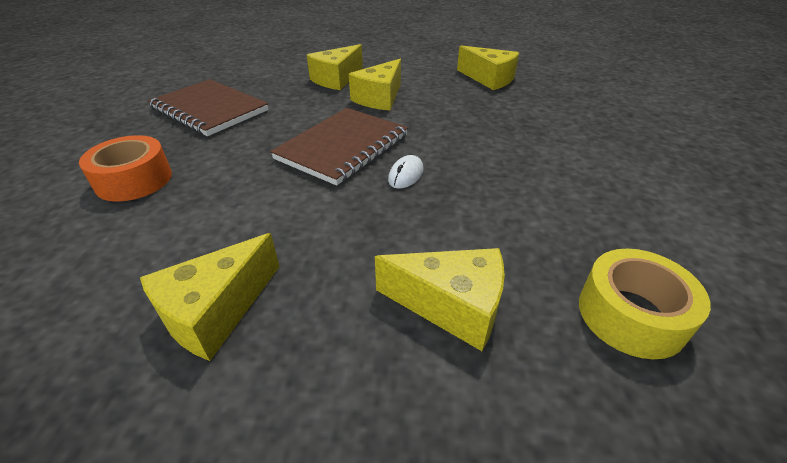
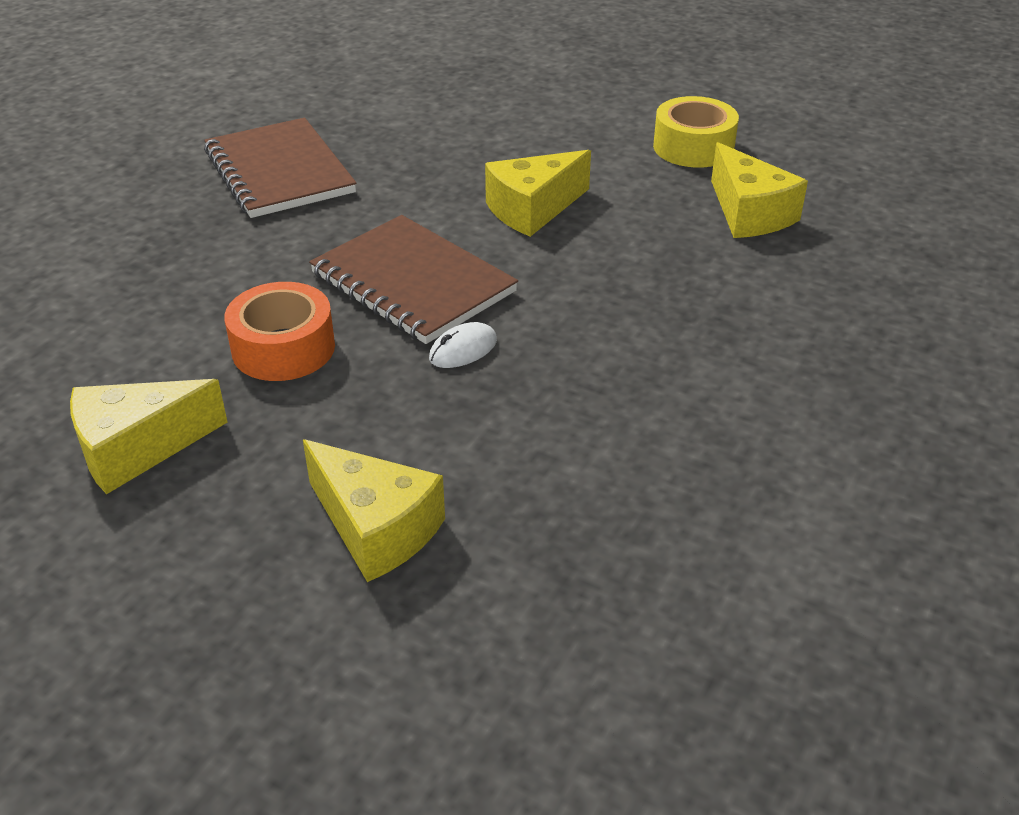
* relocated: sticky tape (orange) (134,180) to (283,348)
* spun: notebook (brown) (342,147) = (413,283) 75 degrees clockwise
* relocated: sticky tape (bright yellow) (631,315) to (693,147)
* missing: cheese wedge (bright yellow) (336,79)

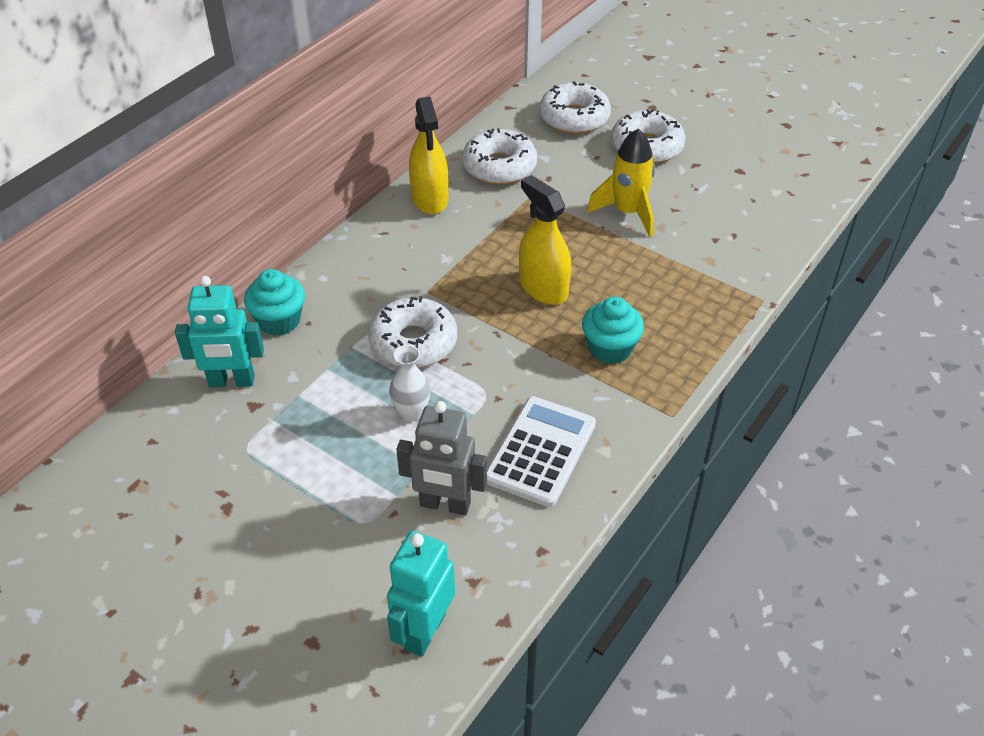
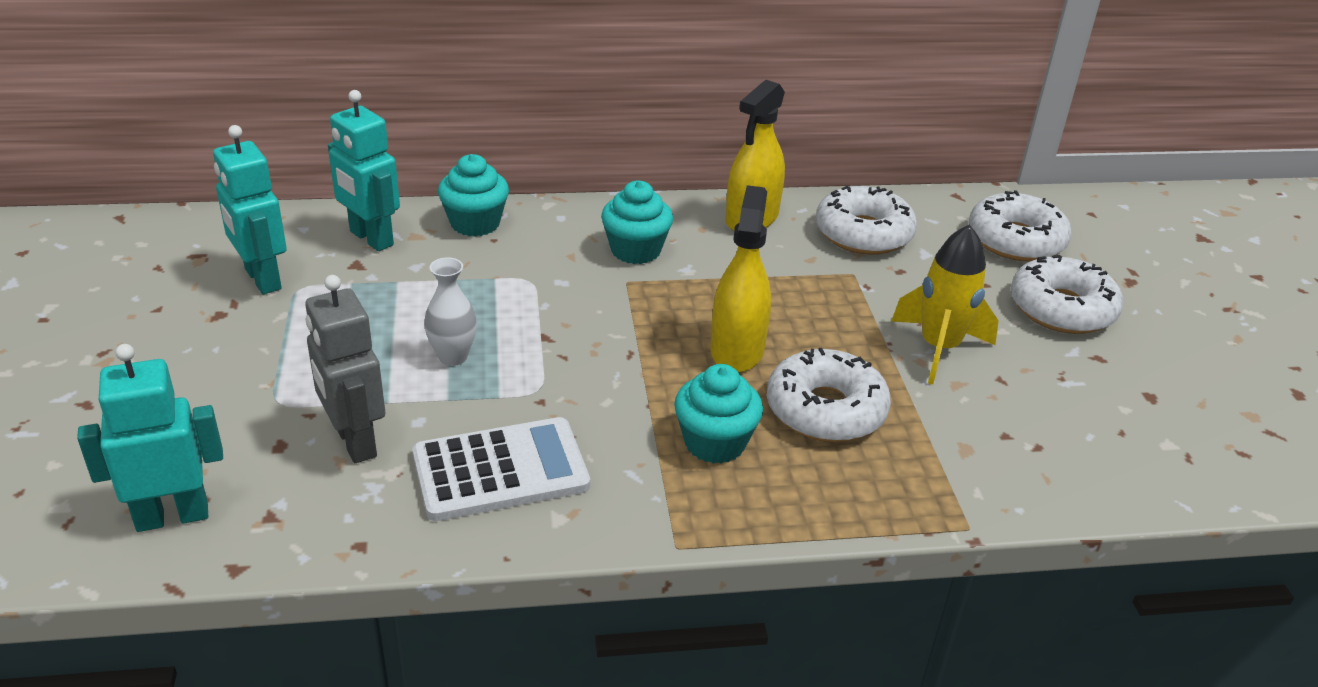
* appeared: robot (turquoise) (262,279)
* appeared: cupcake (turquoise) (635,250)
* relocated: doughnut (snow-white) (413,342) to (825,410)

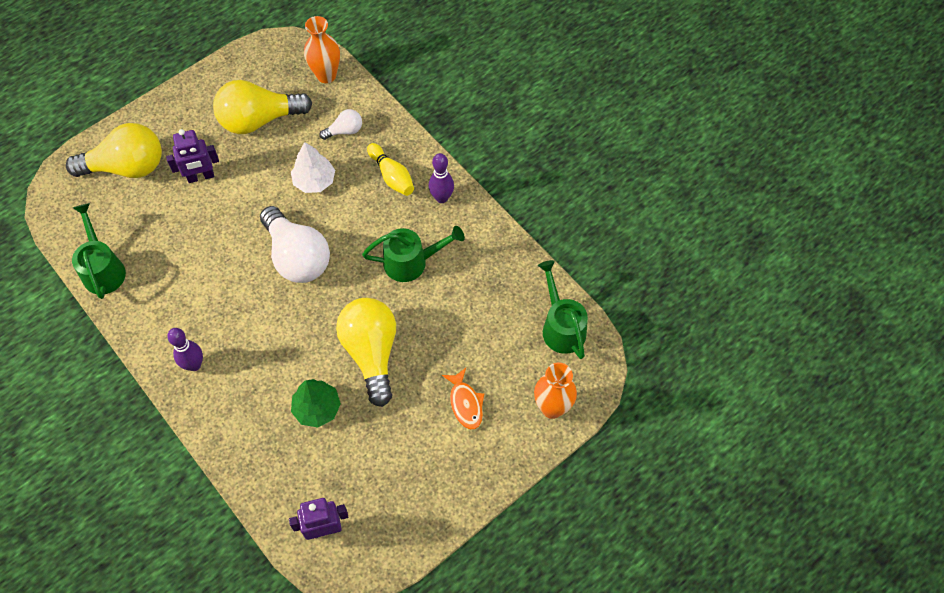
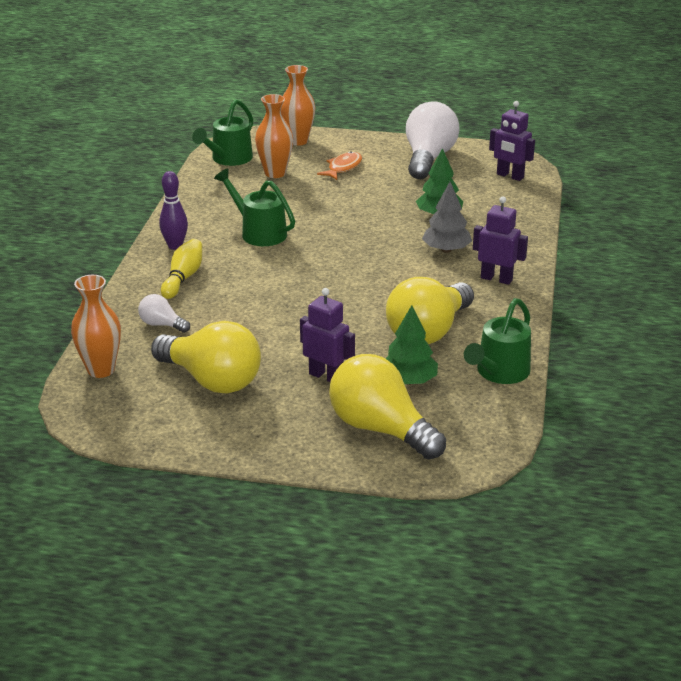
* appeared: vase (orange) (275,173)
* relocated: bulb (bright yellow) (371,353) to (428,332)
* appeared: fir tree (emerald) (409,381)
* relocated: bulb (snow-white) (297,257) to (428,158)
* appeared: fir tree (grey) (446,250)
* exchanged: bowling pin (royal purple) (194,365) to robot (royal purple) (496,279)
* missing: fir tree (snow-white) (314,181)

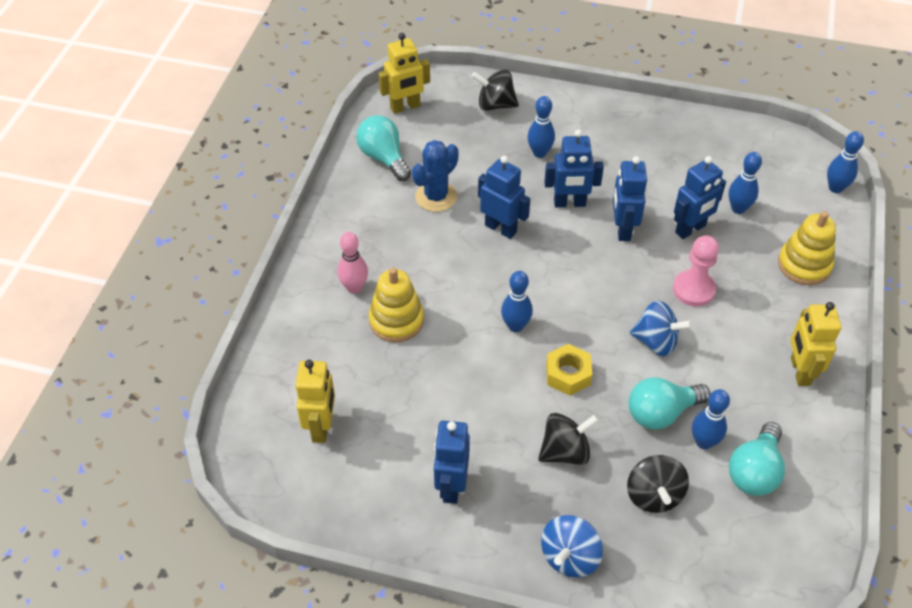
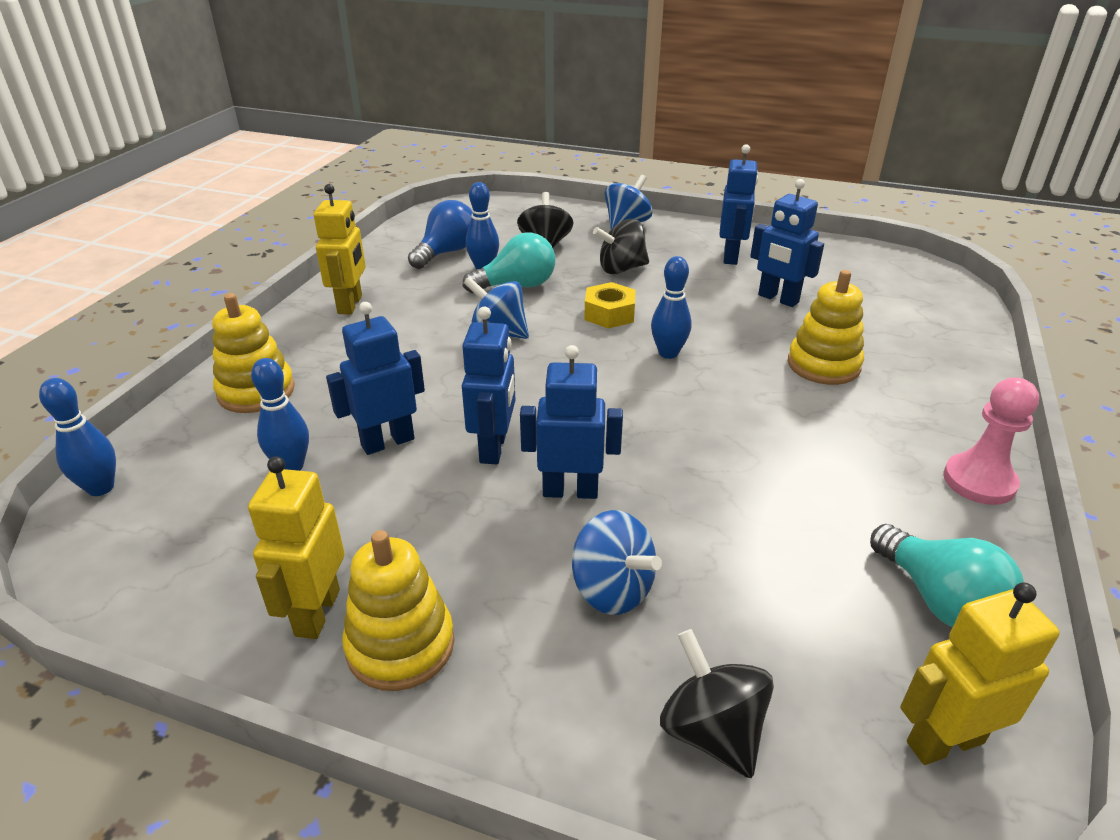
* relocated: robot (bright yellow) (321,427) to (316,612)
* appeared: ring stacker (bright yellow) (400,645)
* colour: bulb (turquoise) (754,471) to bulb (cobalt) (446,252)
* exchanged: bowling pin (cobalt) (539,153) to spinning top (cobalt) (612,589)
* spun: spinning top (ebony) (495,105) = (711,731) 135 degrees counterclockwise
* relocated: robot (cobalt) (501,228) to (778,299)
* relocated: pawn (rose-pink) (693,289) to (979,481)
* missing: bowling pin (rose-pink) (354,288)
* missing: cactus (cobalt) (436,197)

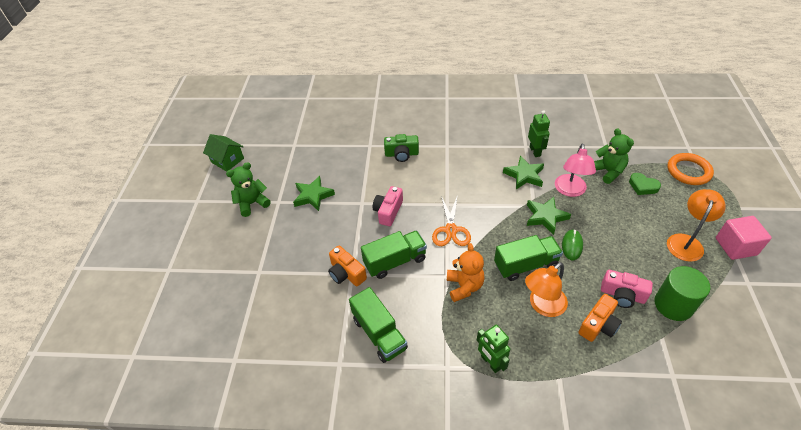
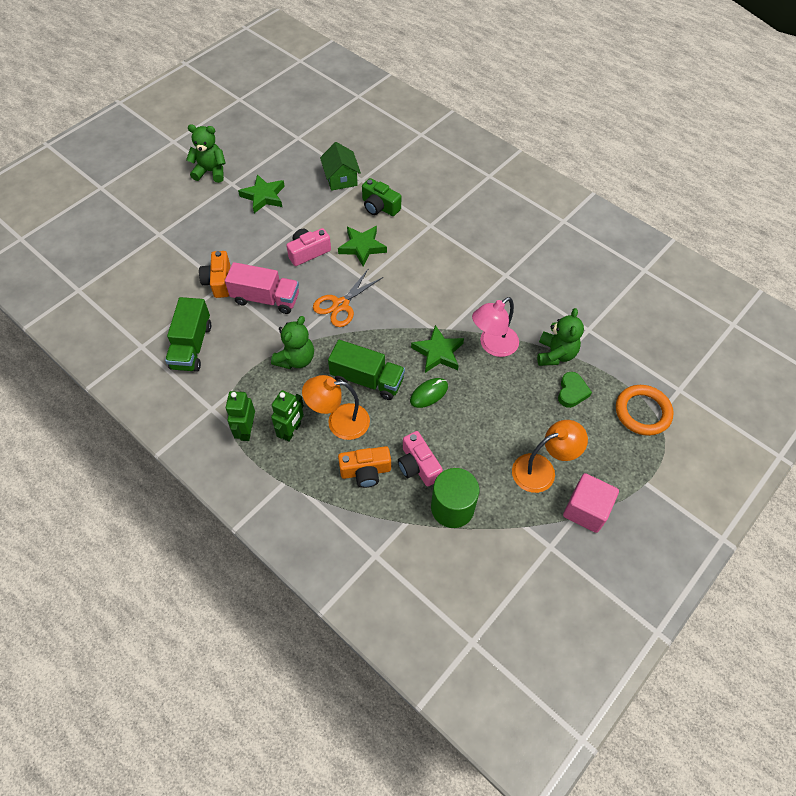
* colour: truck (emerald) (395,261) to truck (rose-pink) (266,299)
* colour: stuffed bear (orange) (464,286) to stuffed bear (emerald) (296,359)
* relocated: robot (emerald) (535,151) to (291,431)
* relocated: toy house (emerald) (227,160) to (341,178)
* relocated: star shape (emerald) (524,175) to (362,247)
* spun: heart (emerald) (643,186) = (572,392) 150 degrees counterclockwise

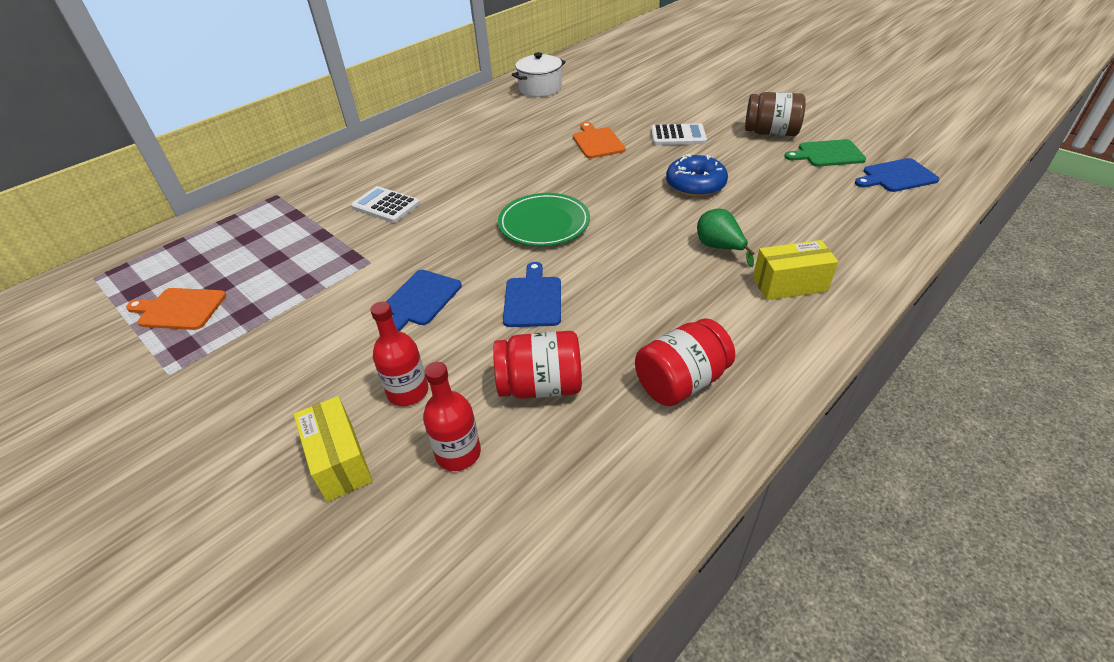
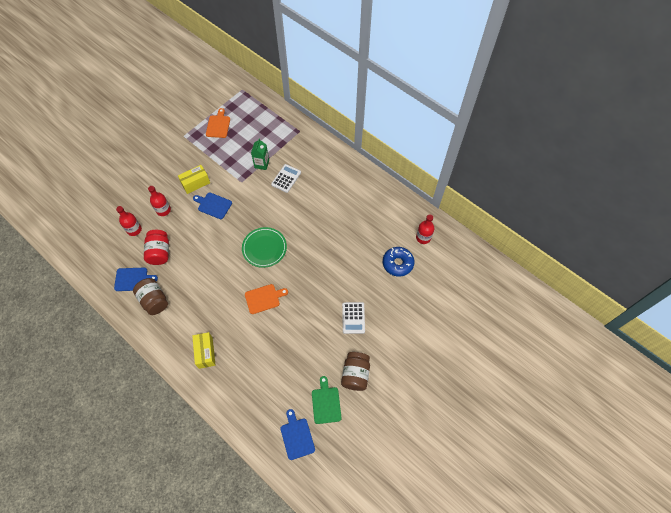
* relocated: cutting board (cobalt) (533,299) to (133,279)
* colour: preserve jar (crimson) (681,382) to preserve jar (brown) (154,300)
* relocated: parcel (bright yellow) (339,461) to (196,183)
* relocated: cutting board (orange) (597,142) to (264,298)
* appeared: juice carton (emerald) (262,164)
* relocated: doughnut (cobalt) (695,185) to (397,263)
* exchanged: stockpot (snow-white) (540,88) to flask (crimson) (423,238)
* missing: pear (emerald) (719,248)

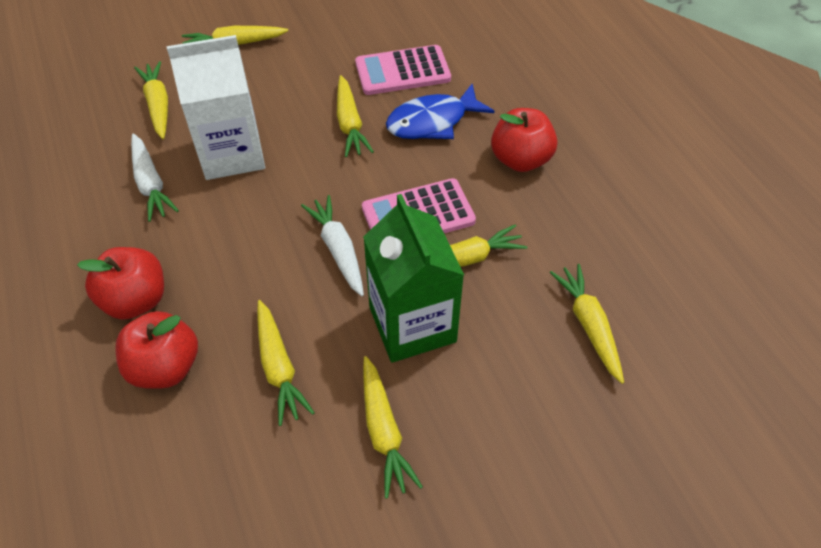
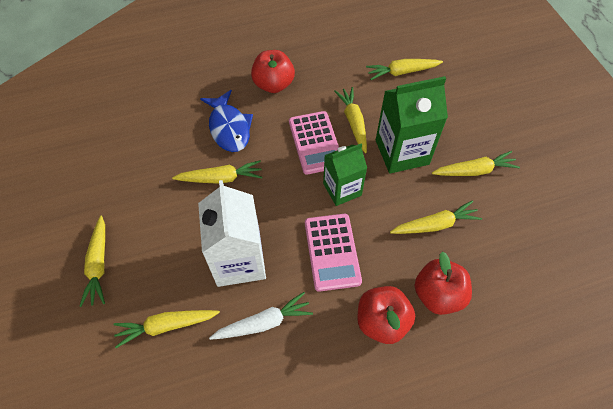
* relocated: pocket calculator (rose-pink) (402,71) to (332,252)
* exchanged: carrot (snow-white) (338,250) to juice carton (emerald) (342,189)

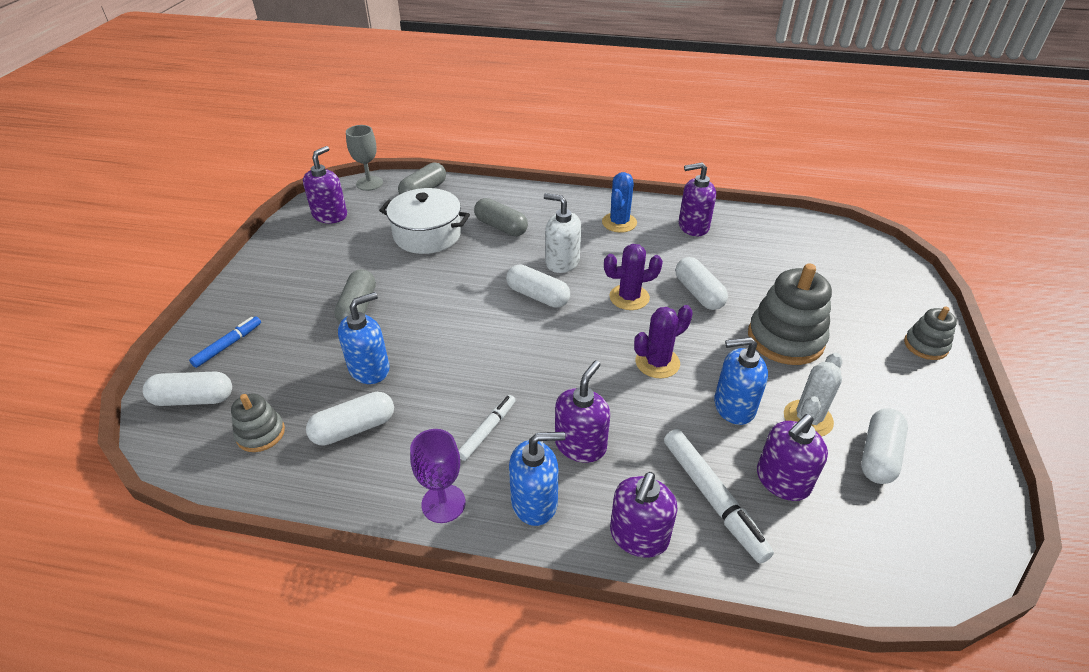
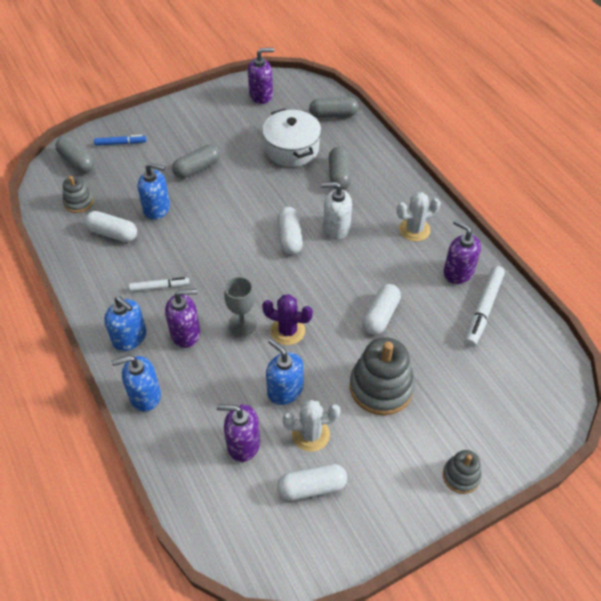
* colour: pill (snow-white) (193,399) to pill (grey) (77,161)
* colour: soap dispenser (royal purple) (638,536) to soap dispenser (cobalt) (145,395)
* relocated: goblet (grey) (369,183) to (242,324)
* spun: soap dispenser (snow-white) (562,262) = (336,227) 75 degrees counterclockwise
* colour: cactus (cobalt) (619,223) to cactus (snow-white) (414,230)
* relocated: marker pen (snow-white) (712,498) to (483,309)
* missing: goblet (royal purple) (443,503)
* missing: cactus (royal purple) (629,297)

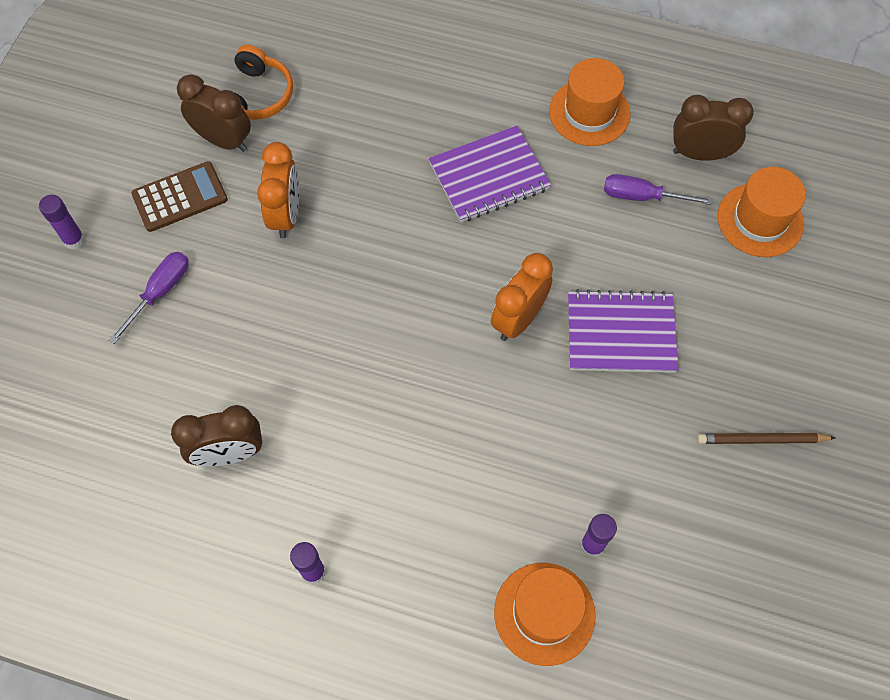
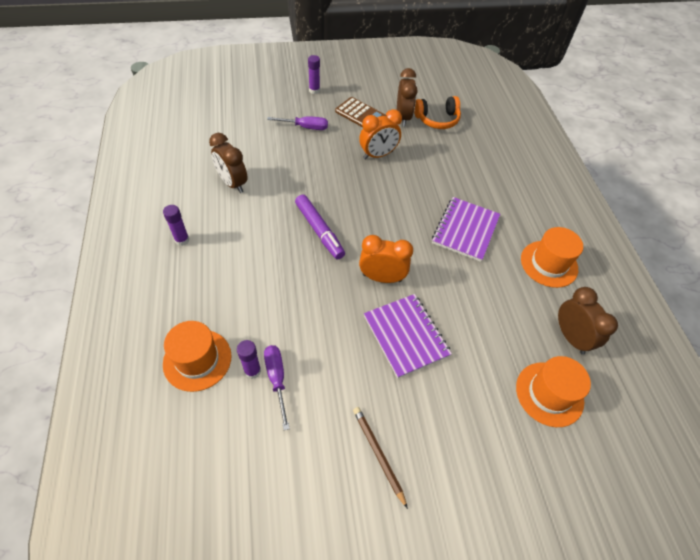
* relocated: hand screwdriver (royal purple) (642,196) to (277,379)
* appeared: marker pen (royal purple) (319,230)
* spun: notebook (royal purple) (489,176) = (465,230) 75 degrees clockwise

